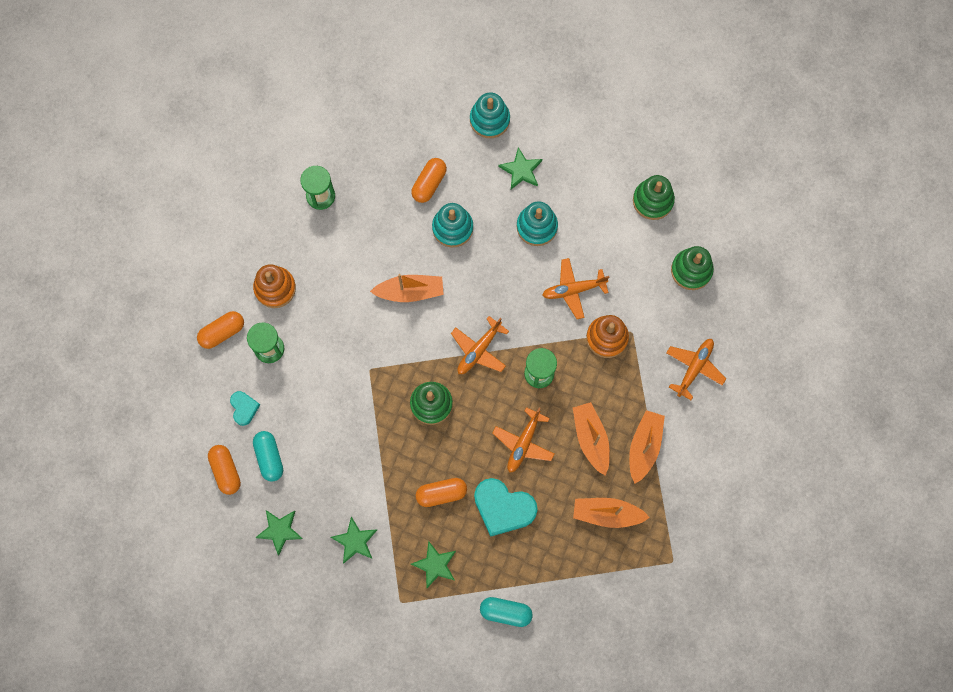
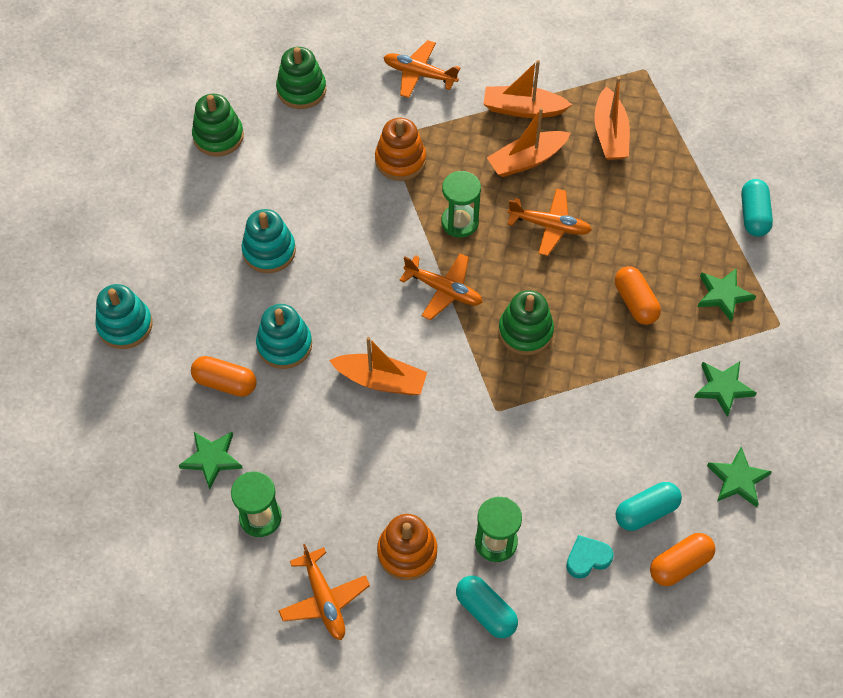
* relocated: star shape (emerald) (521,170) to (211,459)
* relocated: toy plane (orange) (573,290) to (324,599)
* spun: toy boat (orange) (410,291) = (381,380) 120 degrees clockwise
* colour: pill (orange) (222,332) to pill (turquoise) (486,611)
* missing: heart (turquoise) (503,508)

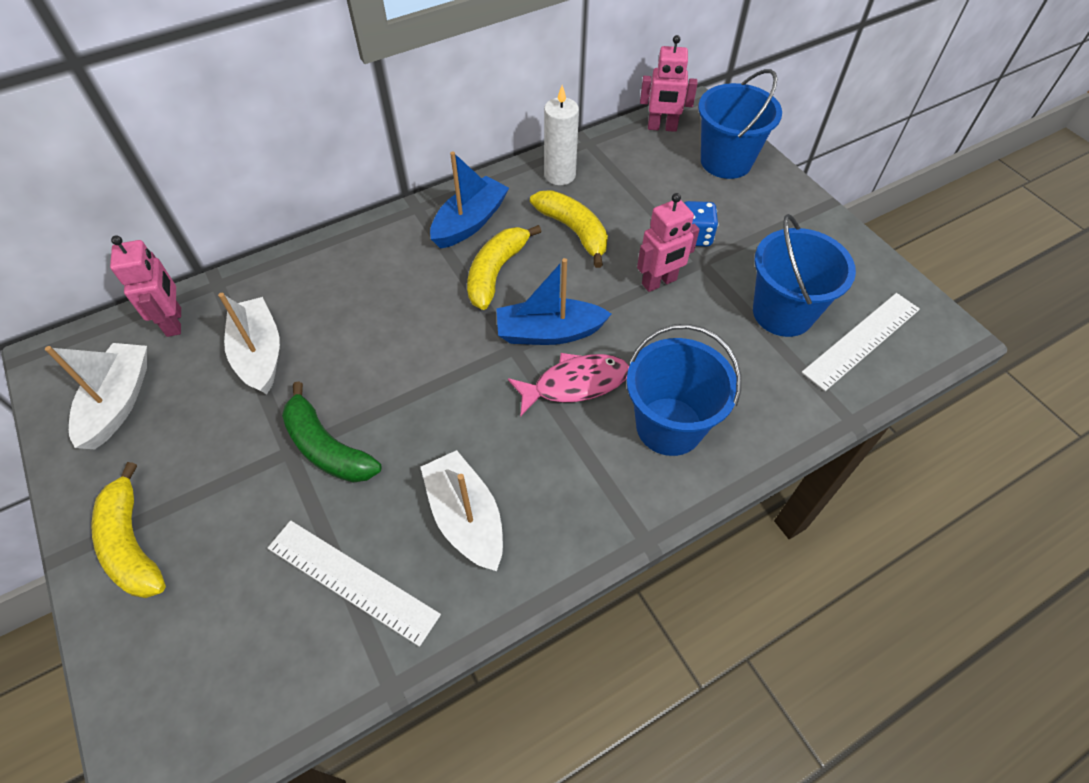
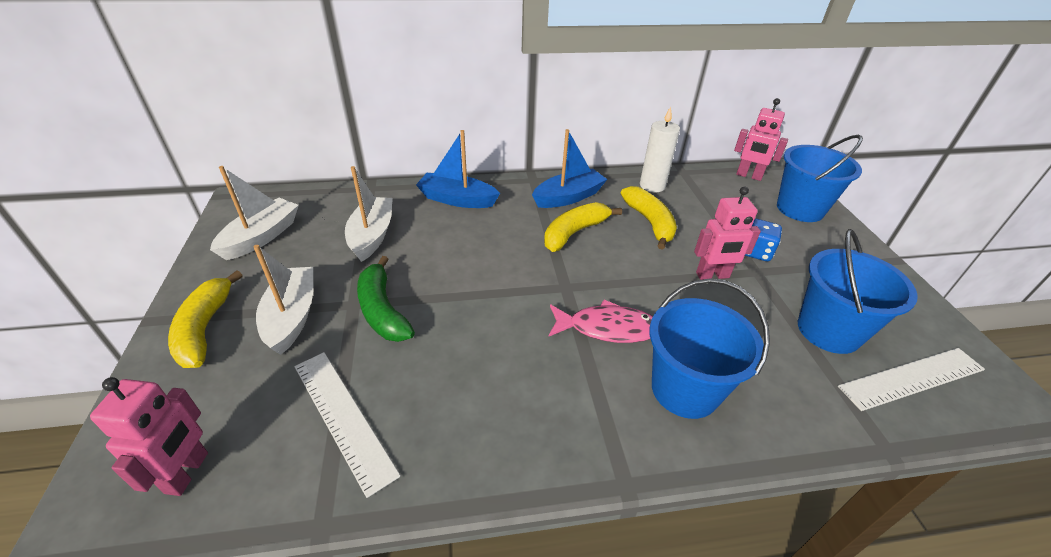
* relocated: robot (rose-pink) (174,322) to (187,473)
* relocated: toy boat (snow-white) (466,517) to (292,316)
* relocated: toy boat (cobalt) (549,332) to (457,199)

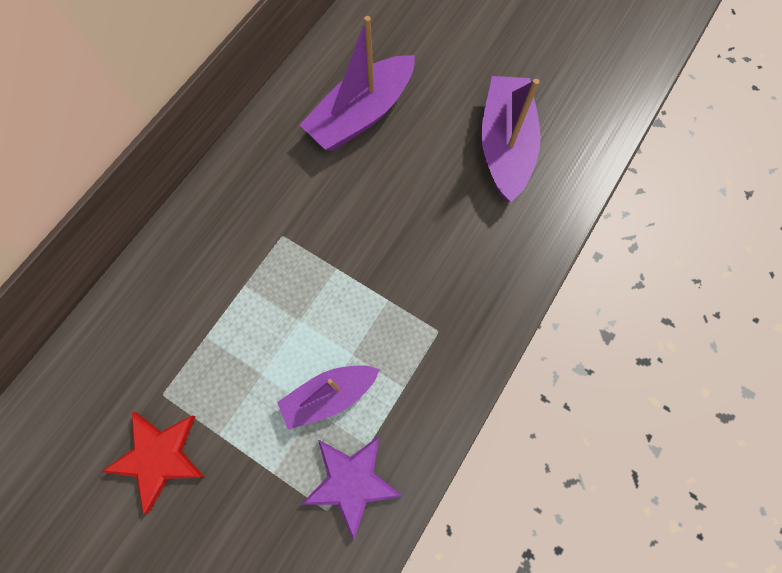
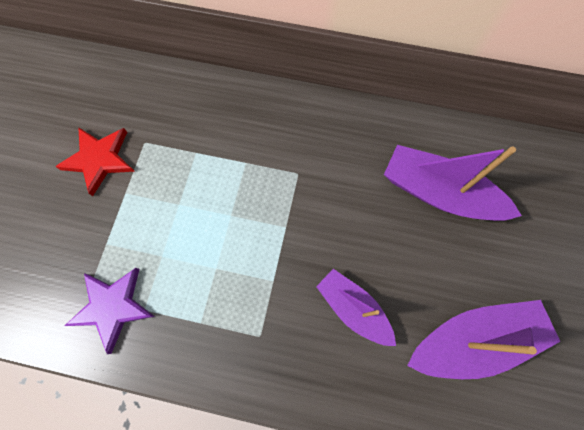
* relocated: toy boat (royal purple) (329,396) to (353,308)

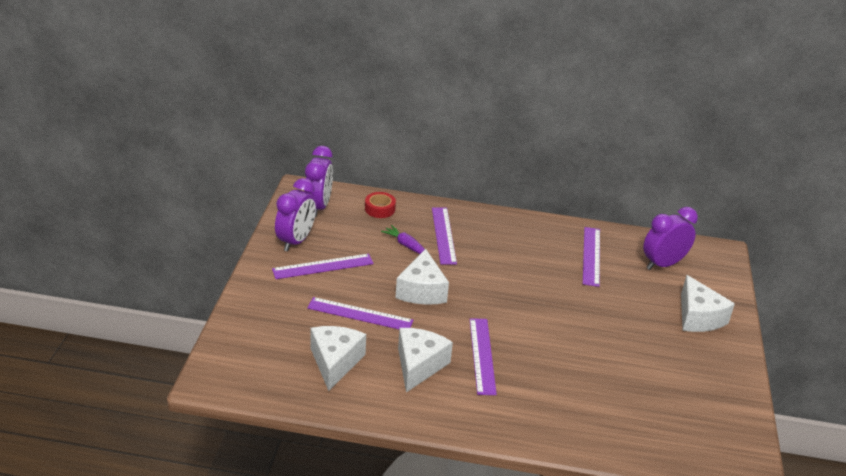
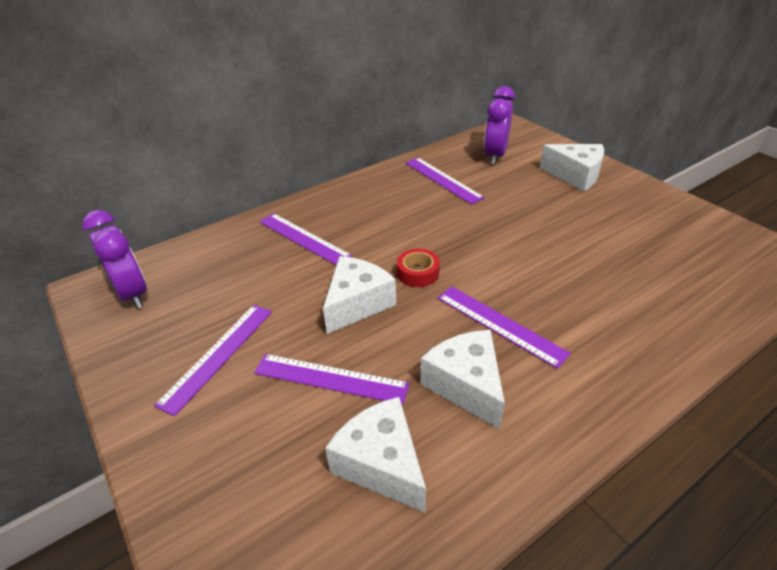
* spun: ruler (royal purple) (360,314) = (330,378) 45 degrees clockwise
* spun: cheese wedge (snow-white) (422,291) = (357,304) 105 degrees counterclockwise
* relocated: sticky tape (crimson) (380,209) to (418,273)
* missing: alarm clock (royal purple) (296,241)
* missing: carrot (royal purple) (406,246)

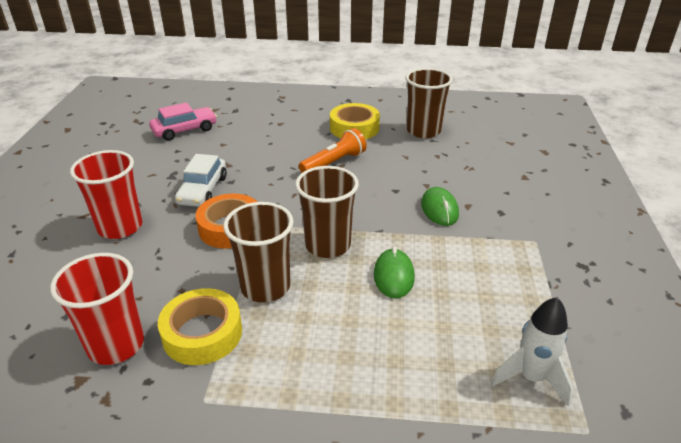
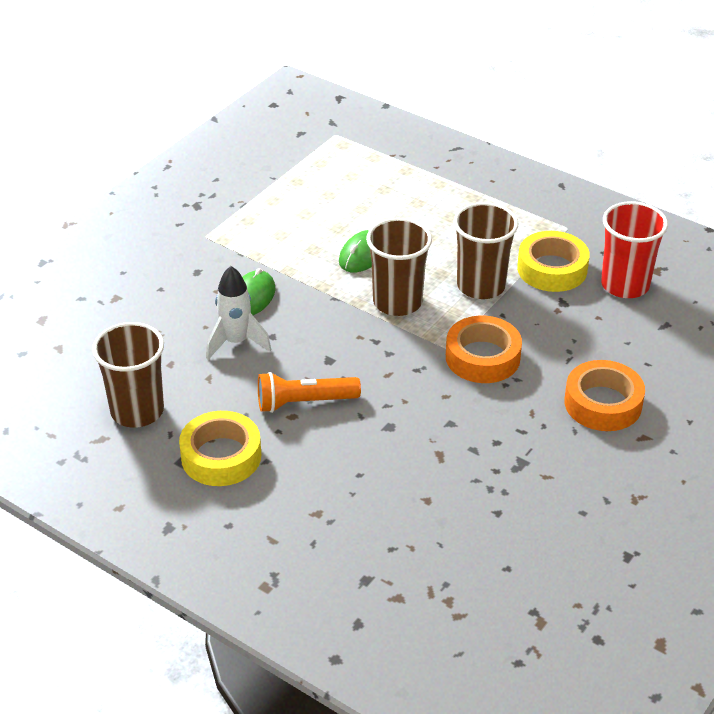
* relocated: rocket (snow-white) (531,377) to (236,342)
* exchanged: cup (crimson) (120,227) to sticky tape (orange) (603,403)
* missing: automobile (rose-pink) (185,130)
* missing: automobile (snow-white) (203,190)

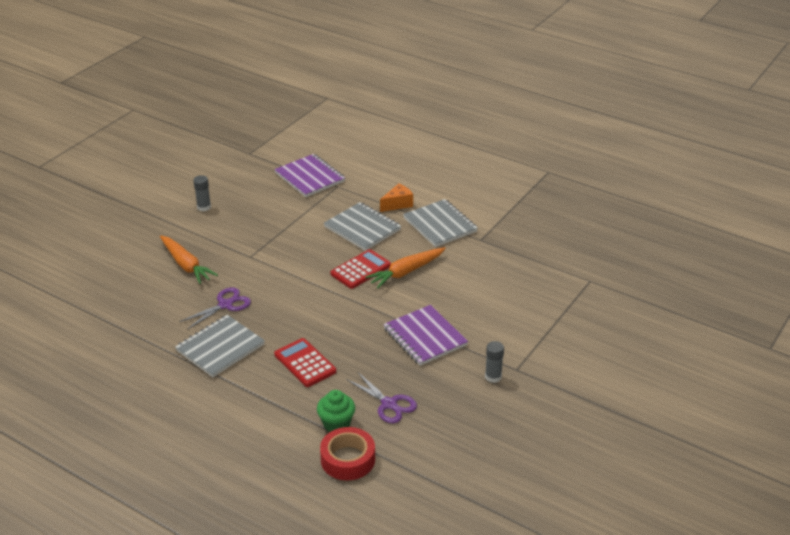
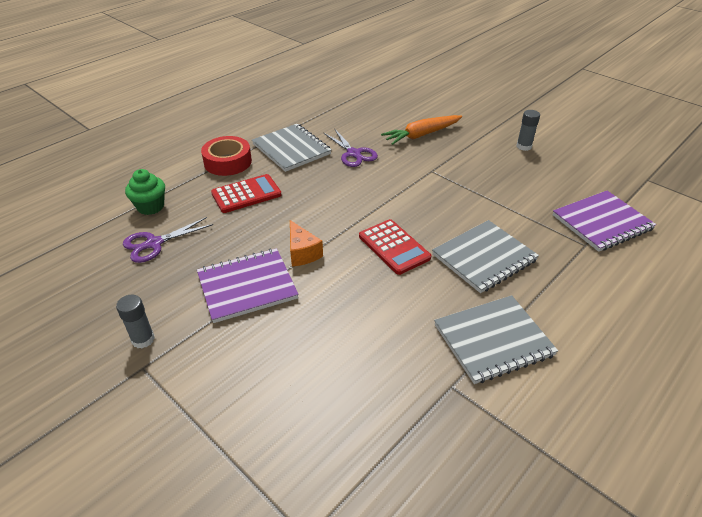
* relocated: sticky tape (crimson) (348,459) to (228,162)
* relocated: cheese wedge (orange) (398,204) to (302,253)
* missing: carrot (orange) (406,272)

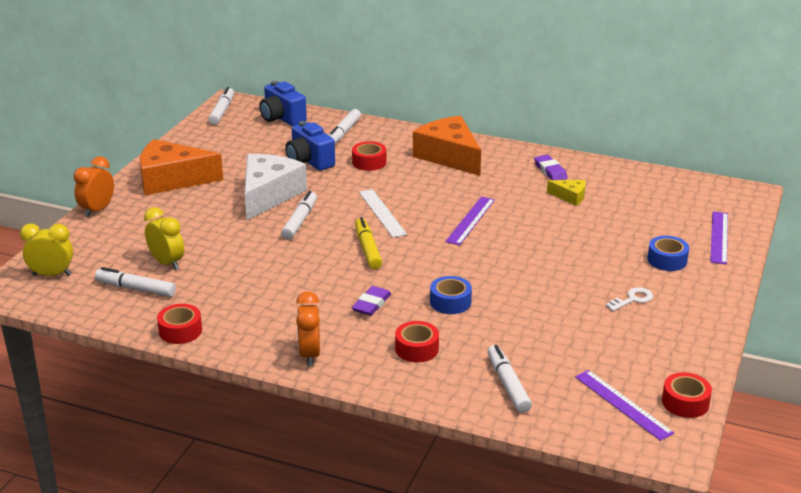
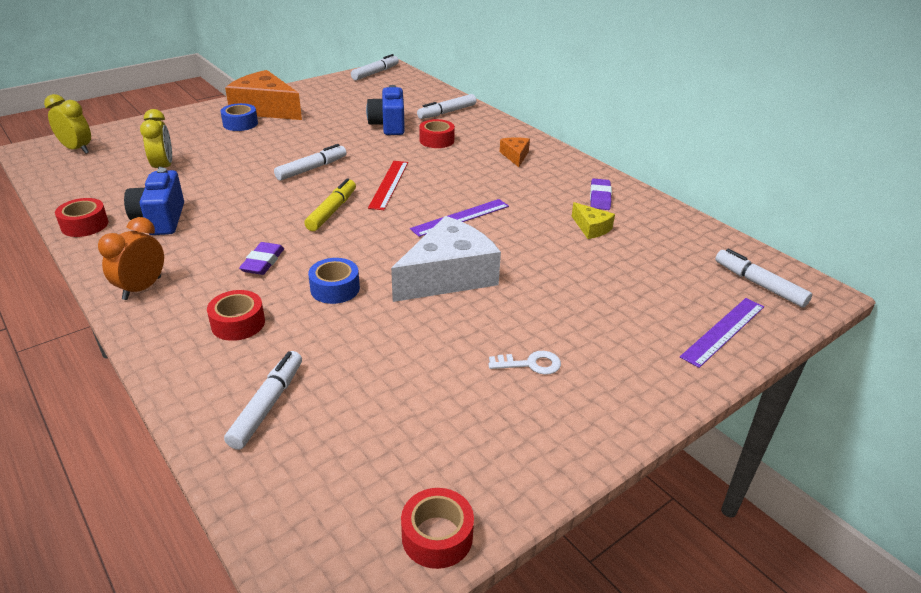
* relocated: compact camera (cobalt) (282,118) to (160,219)
* relocated: sticky tape (cobalt) (667,260) to (240,124)
* spun: gum eraser (royal purple) (371,304) = (263,262) 45 degrees counterclockwise
* colour: ruler (snow-white) (382,213) to ruler (crimson) (389,184)
* relocated: cheese wedge (snow-white) (268,195) to (448,276)
* size: cheese wedge (orange) (449,156) = (515,156) x0.46
* relocated: marker pen (snow-white) (136,289) to (759,284)
* missing: alarm clock (orange) (97,210)
* missing: ruler (royal purple) (623,404)

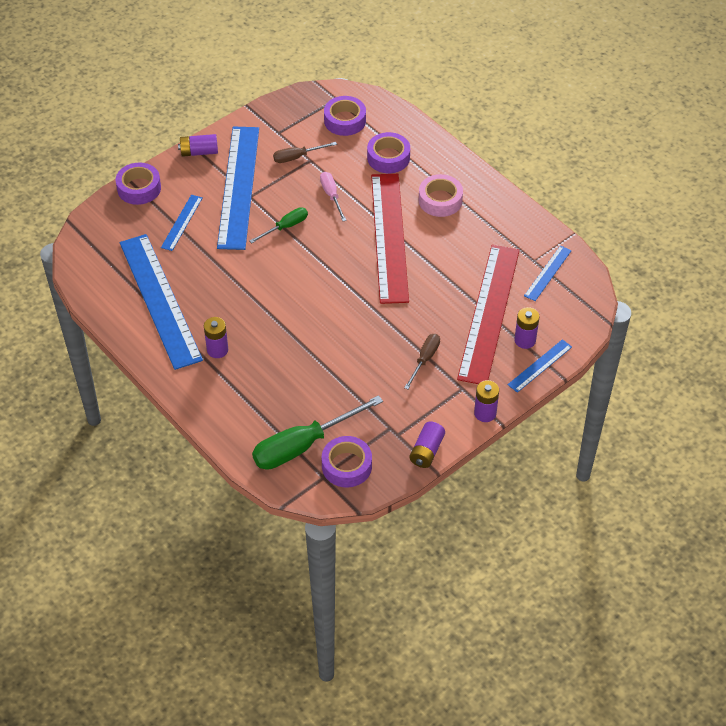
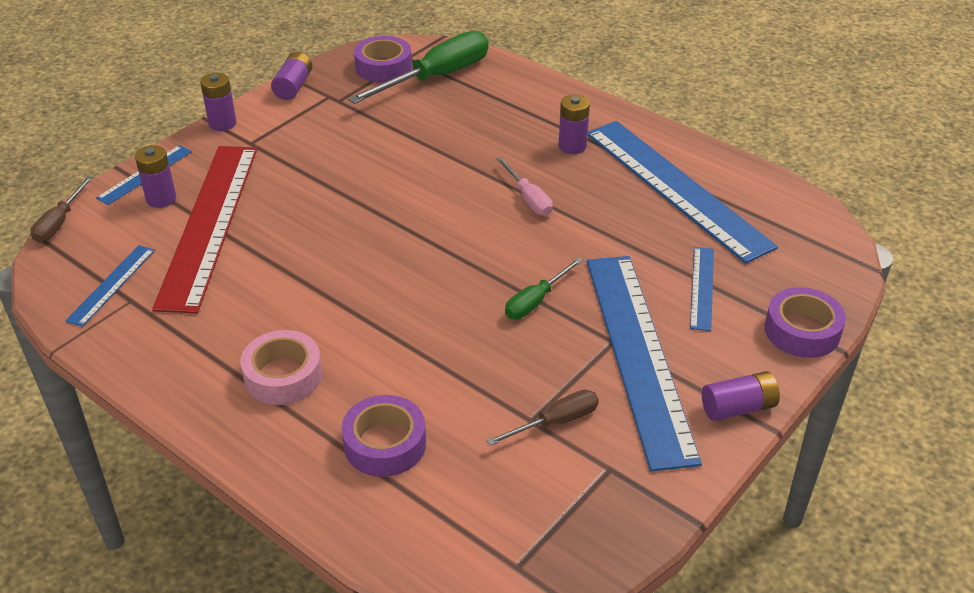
* relocated: hand screwdriver (brown) (425,359) to (59,222)
* relocated: hand screwdriver (rose-pink) (331,195) to (528,198)
* missing: sticky tape (royal purple) (345,120)
* missing: ruler (crimson) (389,237)

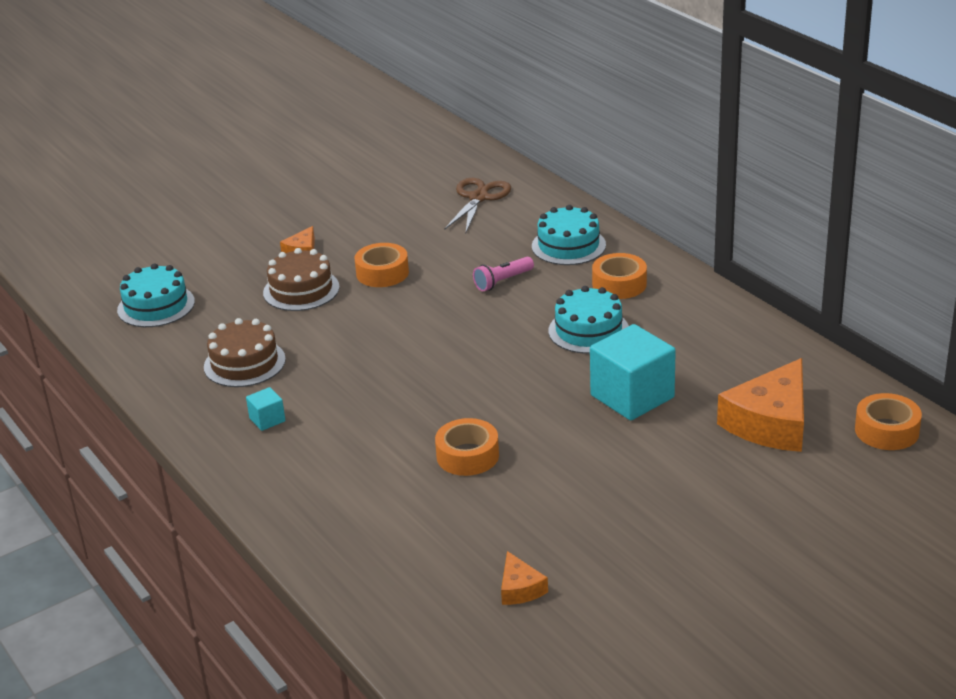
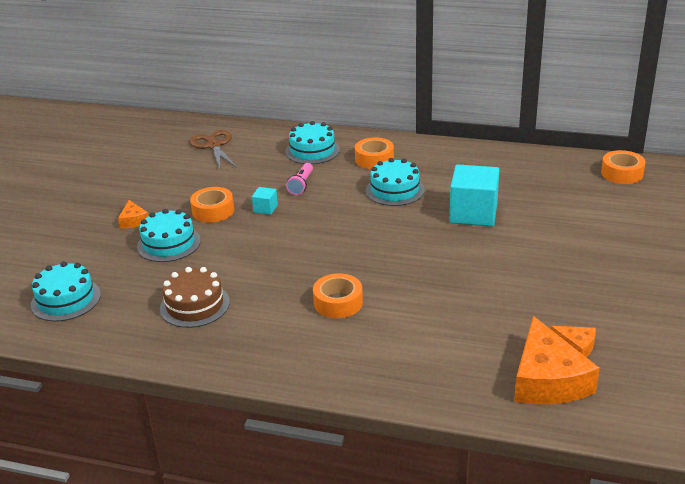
* colour: layer cake (brown) (301,290) to layer cake (turquoise) (169,243)
* relocated: cube (turquoise) (267,420) to (265,209)
* relocated: sticky tape (orange) (467,456) to (338,302)
* relocated: cheese wedge (orange) (771,422) to (547,379)

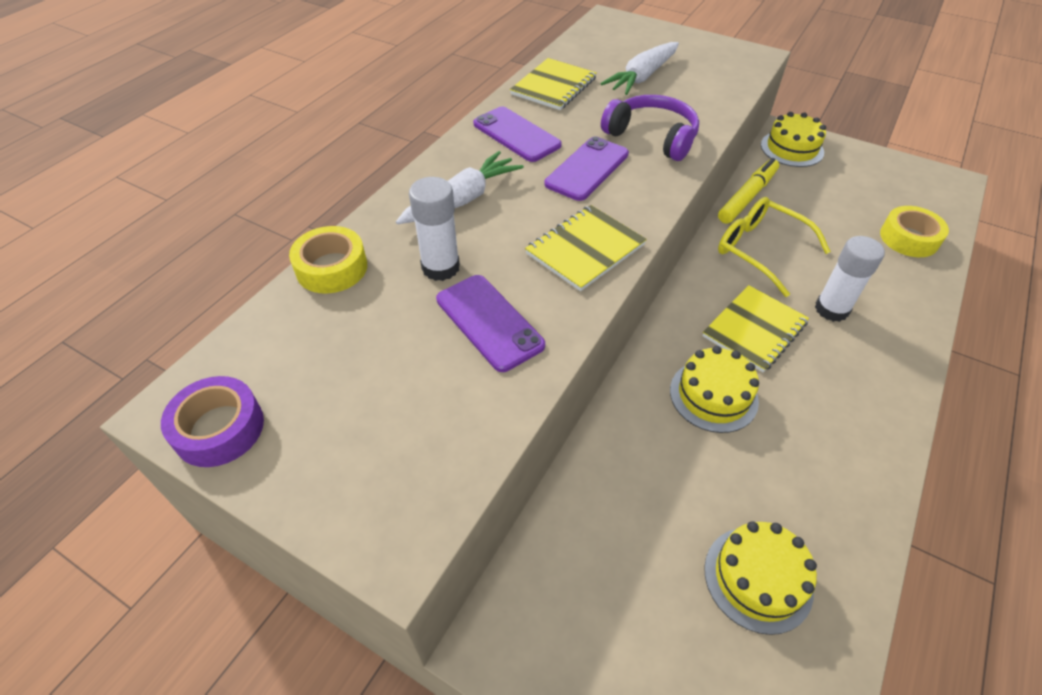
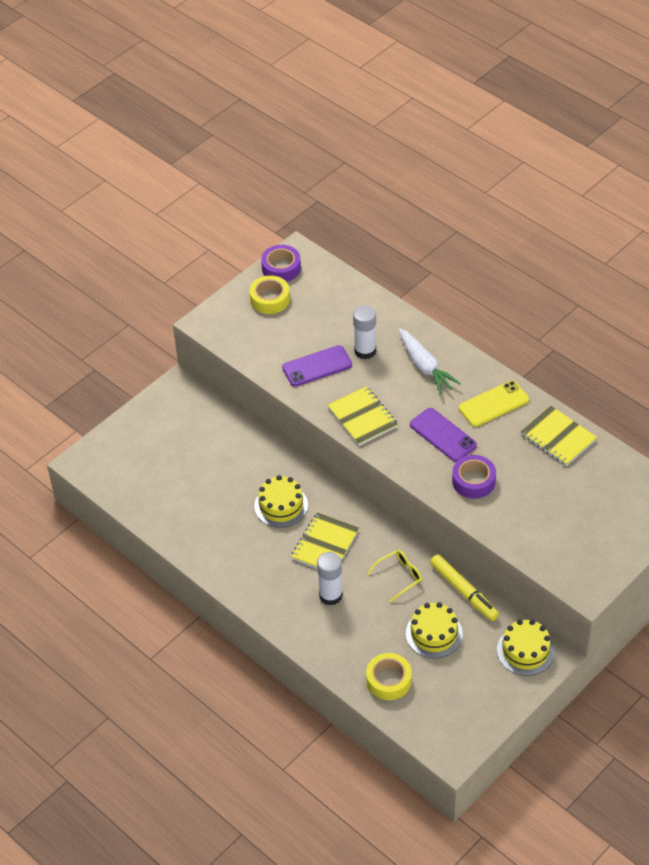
* relocated: sticky tape (bright yellow) (332,268) to (270,299)
* spun: notebook (bright yellow) (754,330) = (325,544) 60 degrees clockwise
* size: eyeglasses (bright yellow) (760,250) = (399,576) x0.63
* relocated: layer cake (bright yellow) (758,578) to (434,634)
* exchanged: headphones (royal purple) (652,137) to sticky tape (royal purple) (473,481)
* colour: smartphone (royal purple) (516,135) to smartphone (bright yellow) (493,404)
* missing: carrot (snow-white) (642,77)

